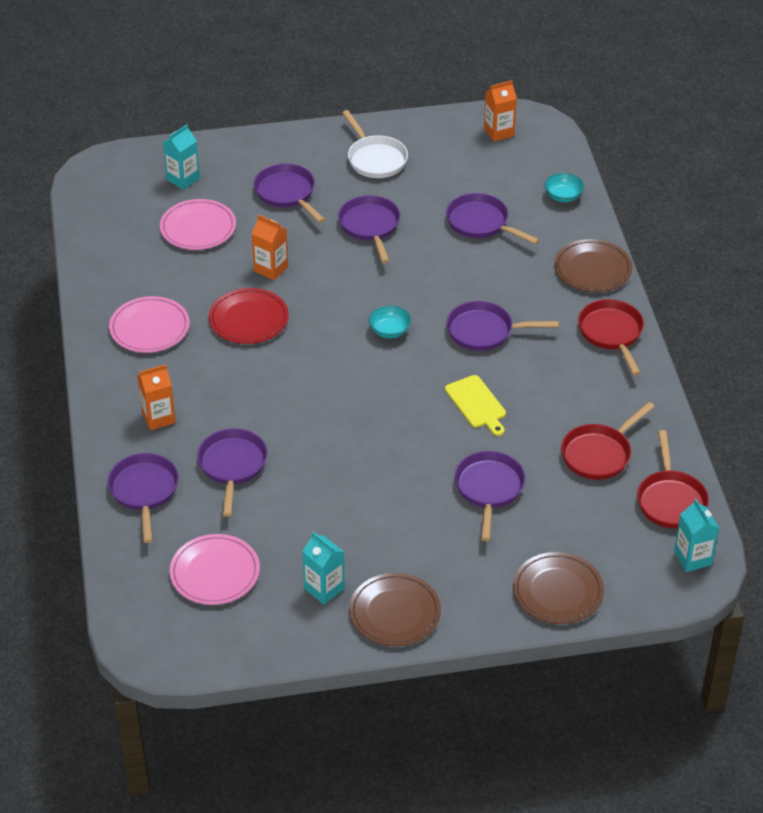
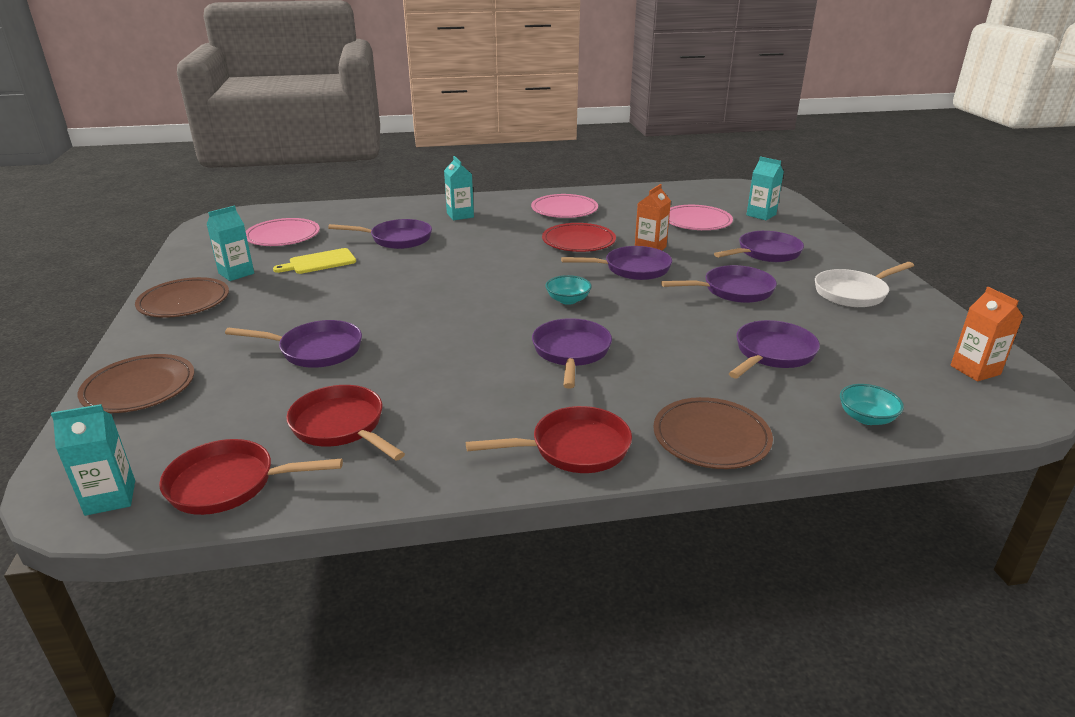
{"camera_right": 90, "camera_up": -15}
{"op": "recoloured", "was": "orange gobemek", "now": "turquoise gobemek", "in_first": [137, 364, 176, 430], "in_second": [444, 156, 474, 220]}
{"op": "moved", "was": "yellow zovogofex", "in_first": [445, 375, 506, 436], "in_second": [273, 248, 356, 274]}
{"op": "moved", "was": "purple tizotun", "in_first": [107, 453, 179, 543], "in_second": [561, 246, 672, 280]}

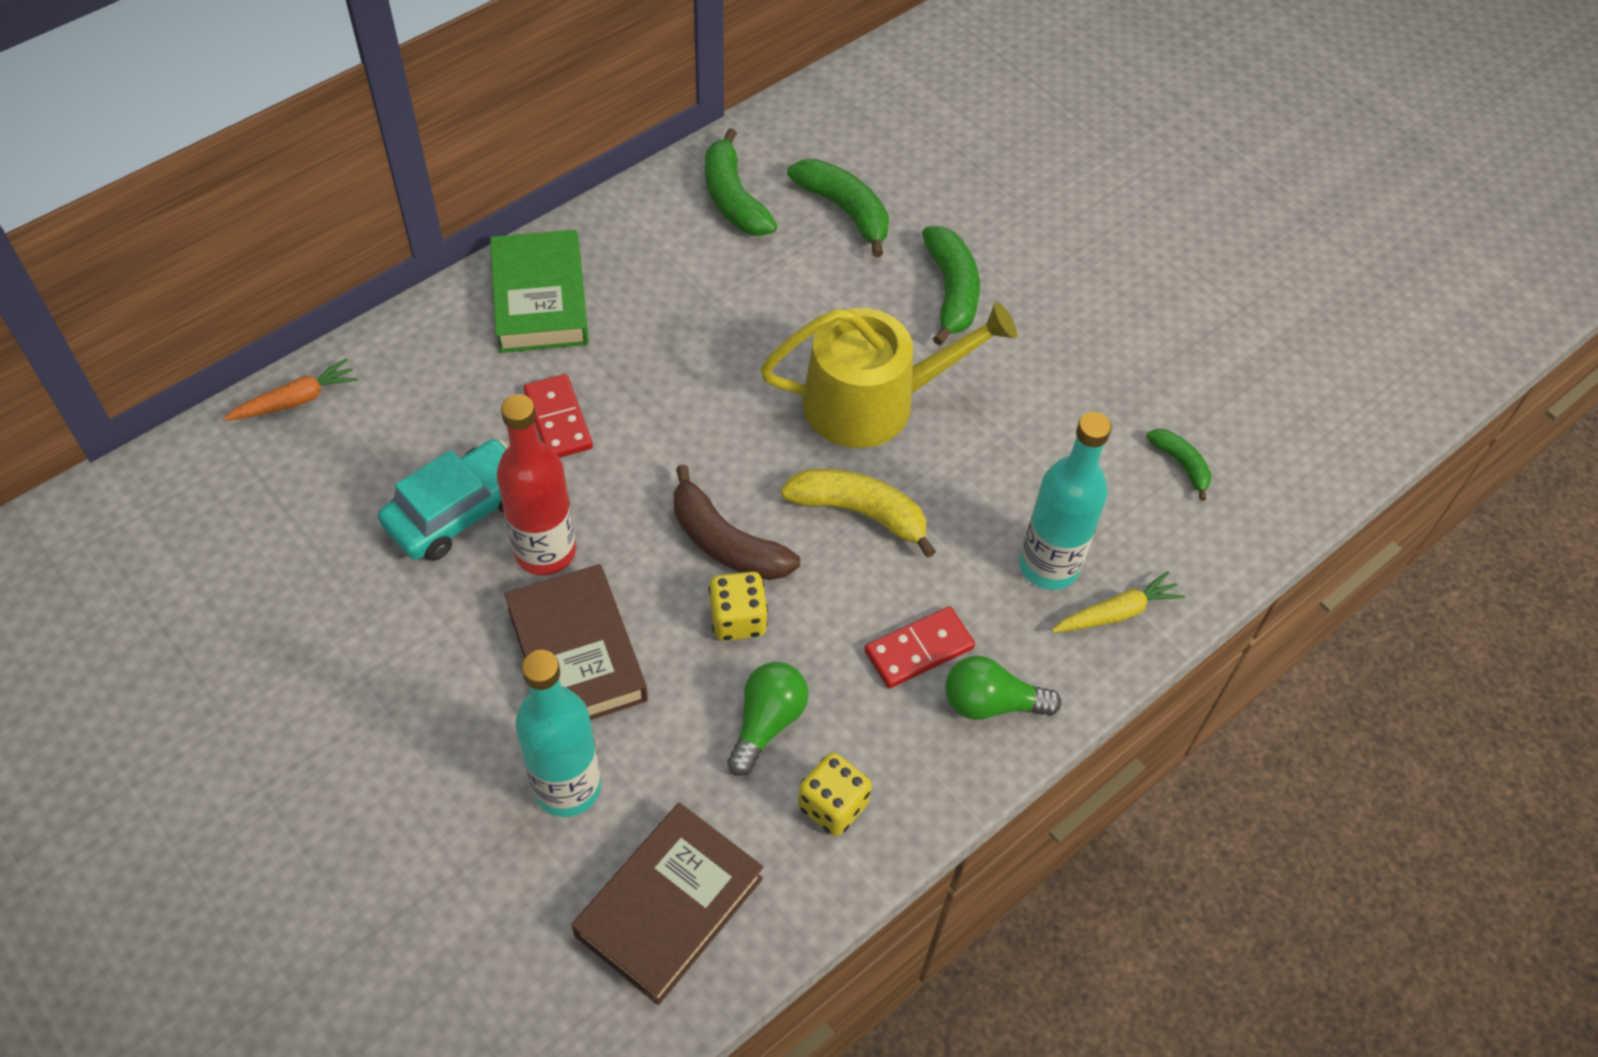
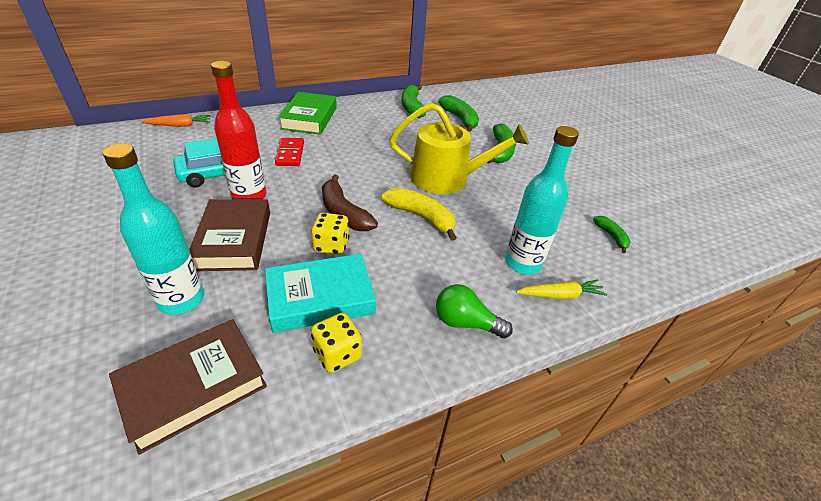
{"camera_right": 15, "camera_up": -15}
{"op": "removed", "was": "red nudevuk", "in_first": [865, 606, 975, 688]}
{"op": "replaced", "was": "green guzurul", "now": "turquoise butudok", "in_first": [727, 662, 809, 776], "in_second": [265, 254, 376, 333]}

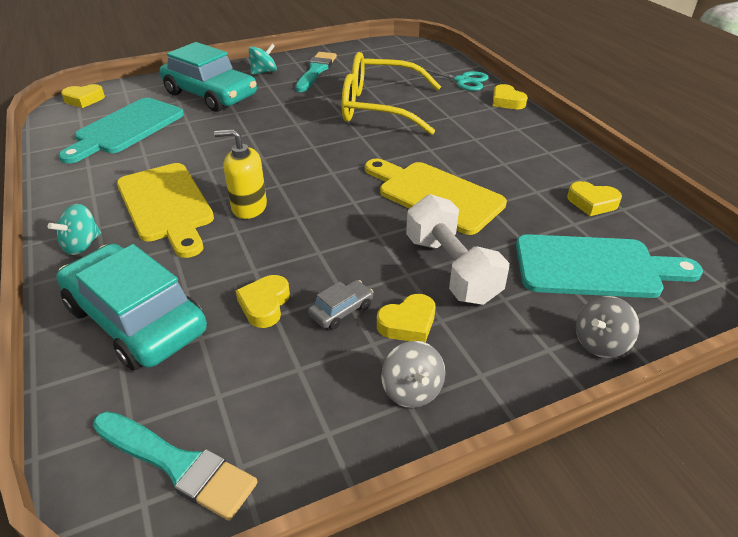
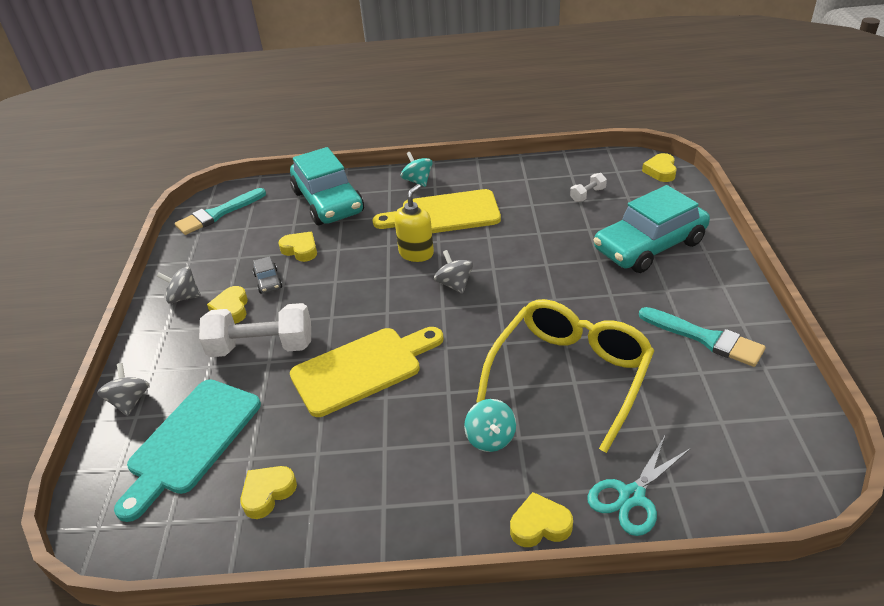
{"camera_right": 115, "camera_up": 0}
{"op": "moved", "was": "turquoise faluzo", "in_first": [249, 44, 277, 75], "in_second": [464, 399, 516, 452]}
{"op": "replaced", "was": "turquoise zovogofex", "now": "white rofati", "in_first": [59, 98, 184, 164], "in_second": [570, 173, 607, 202]}
{"op": "turned", "was": "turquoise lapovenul", "in_first": [56, 243, 207, 371], "in_second": [290, 147, 364, 225], "clockwise": 90}
{"op": "added", "now": "grey faluzo", "in_second": [434, 250, 473, 294]}

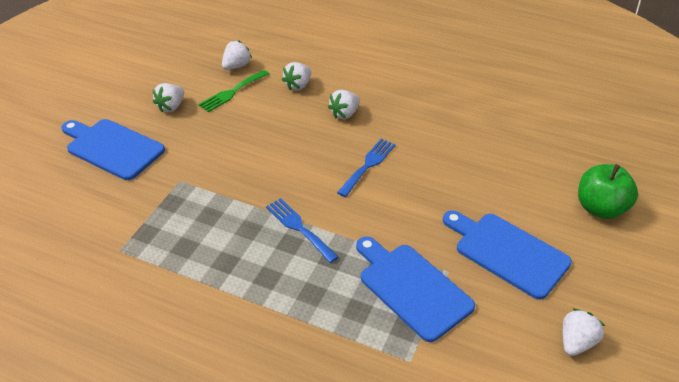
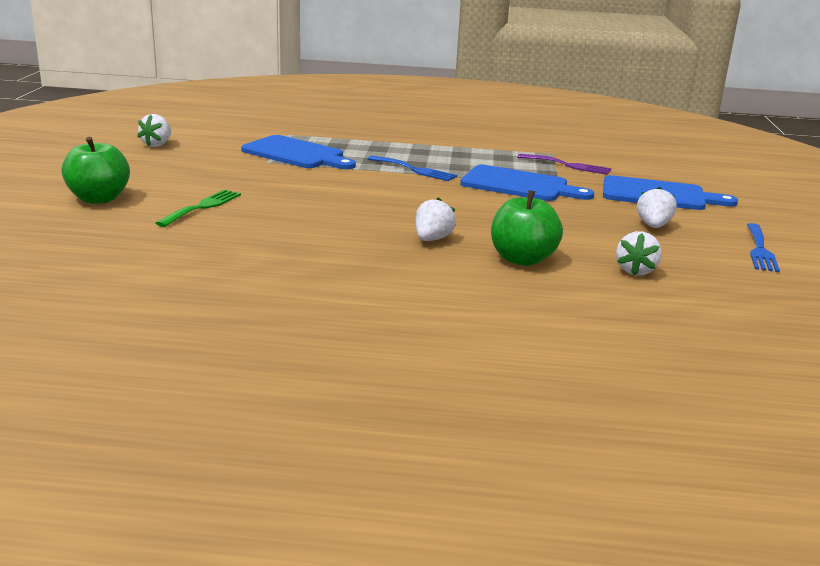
{"camera_right": 160, "camera_up": -20}
{"op": "replaced", "was": "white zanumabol", "now": "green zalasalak", "in_first": [282, 62, 312, 91], "in_second": [491, 190, 563, 266]}
{"op": "moved", "was": "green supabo", "in_first": [198, 70, 269, 112], "in_second": [156, 190, 241, 227]}
{"op": "moved", "was": "blue supabo", "in_first": [337, 139, 396, 197], "in_second": [747, 223, 780, 272]}
{"op": "moved", "was": "blue zovogofex", "in_first": [443, 210, 572, 300], "in_second": [460, 165, 594, 201]}
{"op": "added", "now": "purple supabo", "in_second": [518, 154, 611, 175]}

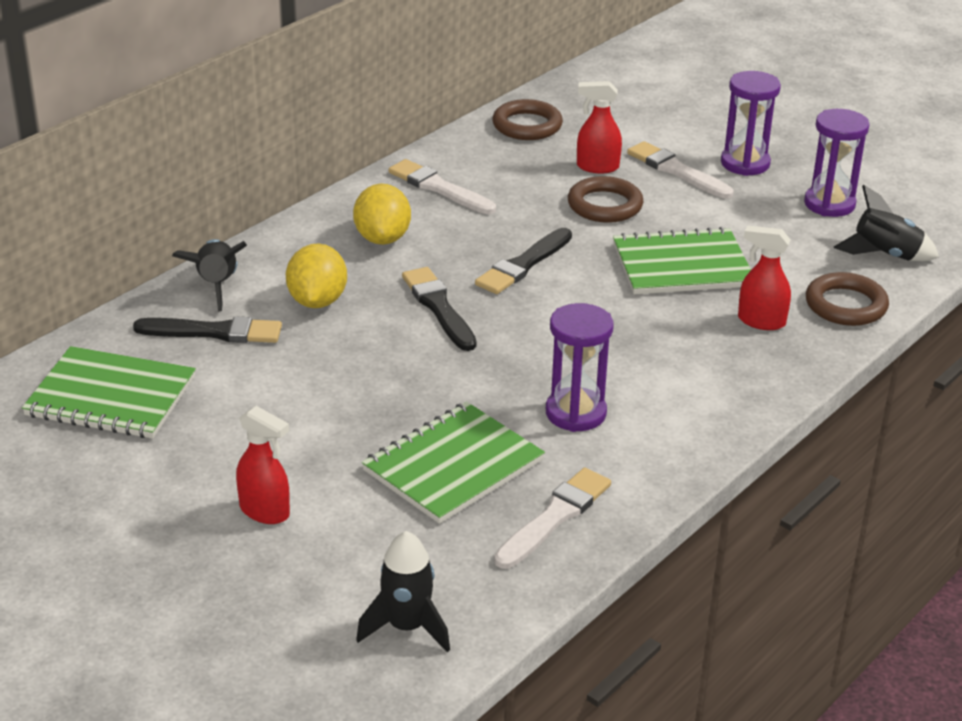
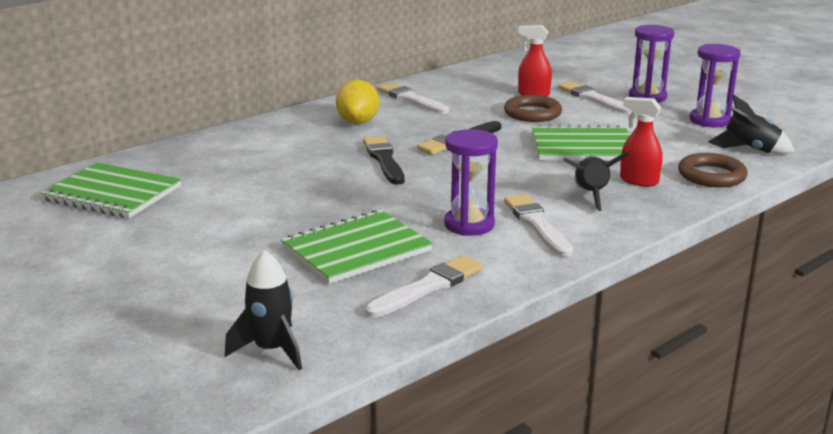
{"camera_right": 10, "camera_up": -10}
{"op": "removed", "was": "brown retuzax", "in_first": [492, 99, 563, 140]}
{"op": "moved", "was": "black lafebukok", "in_first": [172, 239, 247, 311], "in_second": [563, 152, 629, 211]}
{"op": "removed", "was": "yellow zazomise", "in_first": [286, 243, 347, 308]}
{"op": "removed", "was": "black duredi", "in_first": [133, 316, 282, 343]}
{"op": "removed", "was": "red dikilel", "in_first": [236, 406, 290, 524]}
{"op": "added", "now": "white duredi", "in_second": [504, 194, 573, 257]}

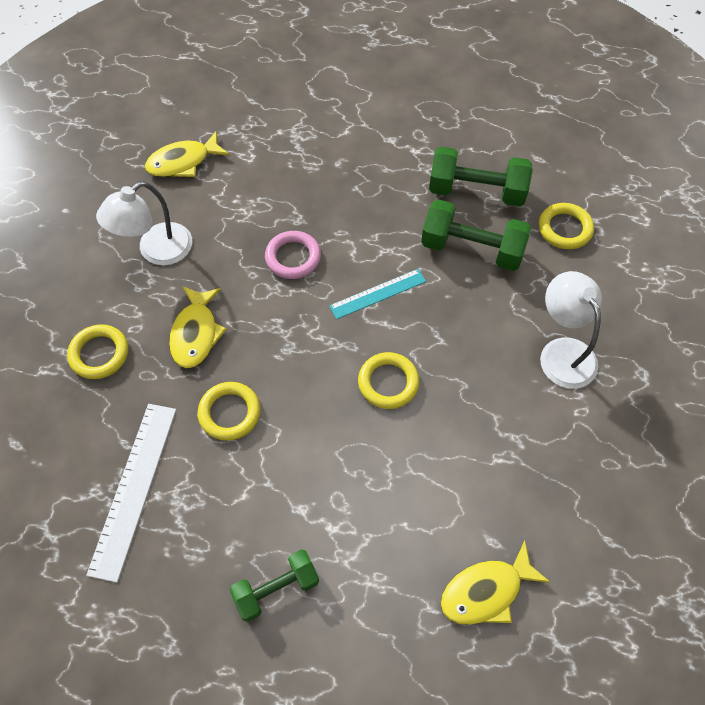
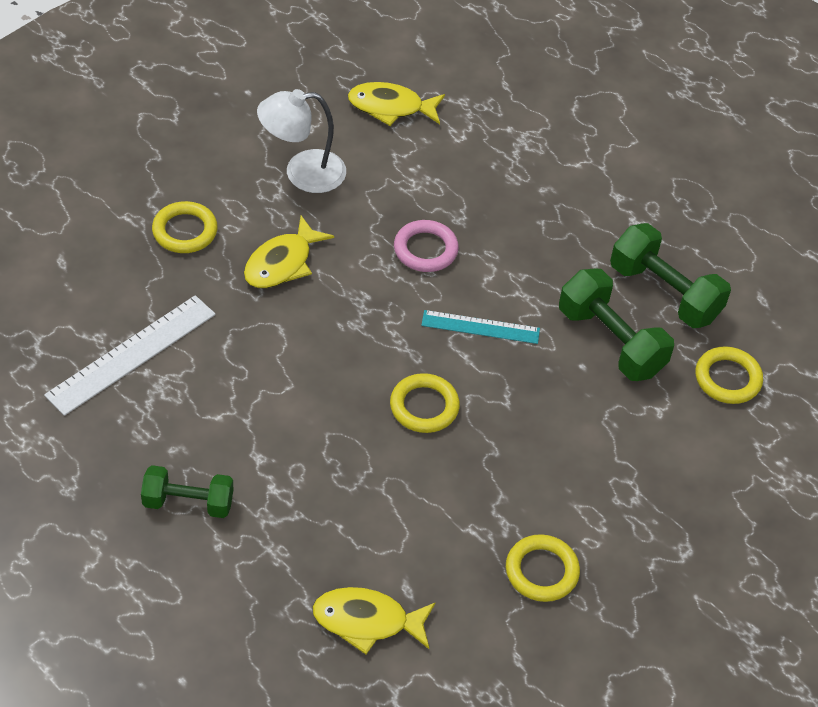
{"camera_right": 30, "camera_up": -10}
{"op": "removed", "was": "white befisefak", "in_first": [540, 271, 602, 389]}
{"op": "moved", "was": "yellow retuzax", "in_first": [198, 382, 261, 441], "in_second": [506, 534, 580, 602]}

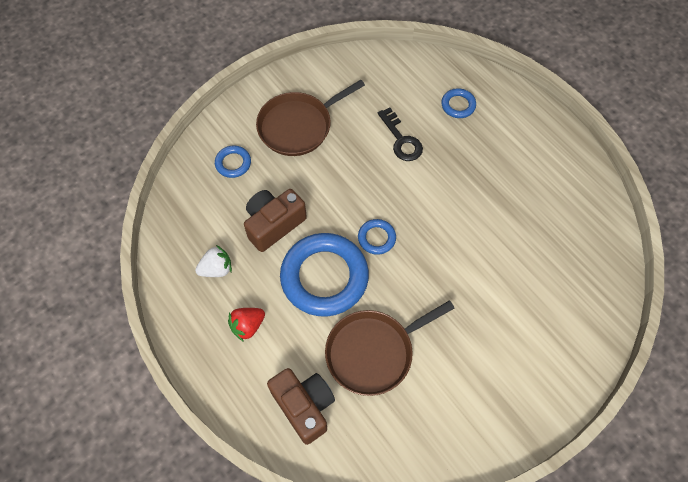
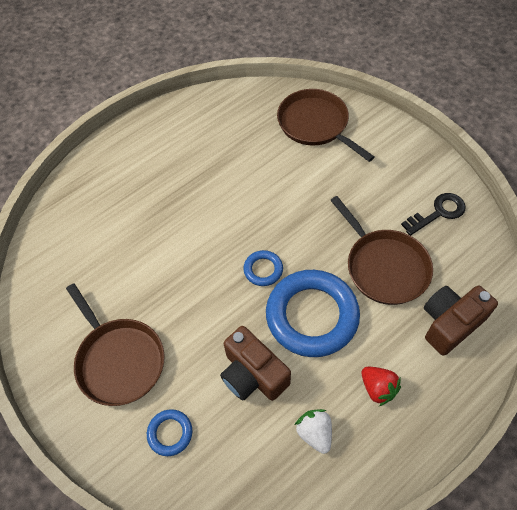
{"camera_right": -90, "camera_up": -5}
{"op": "removed", "was": "blue retuzax", "in_first": [441, 88, 476, 118]}
{"op": "moved", "was": "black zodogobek", "in_first": [377, 107, 423, 161], "in_second": [401, 193, 466, 236]}
{"op": "added", "now": "brown tizotun", "in_second": [277, 89, 374, 162]}

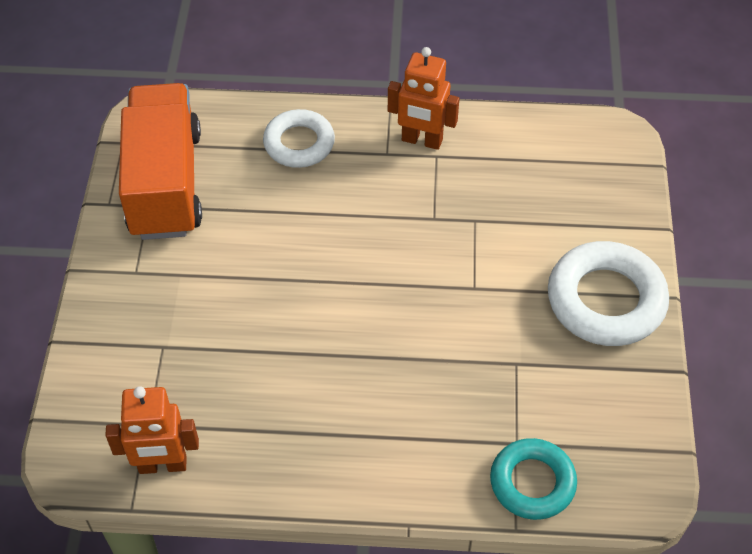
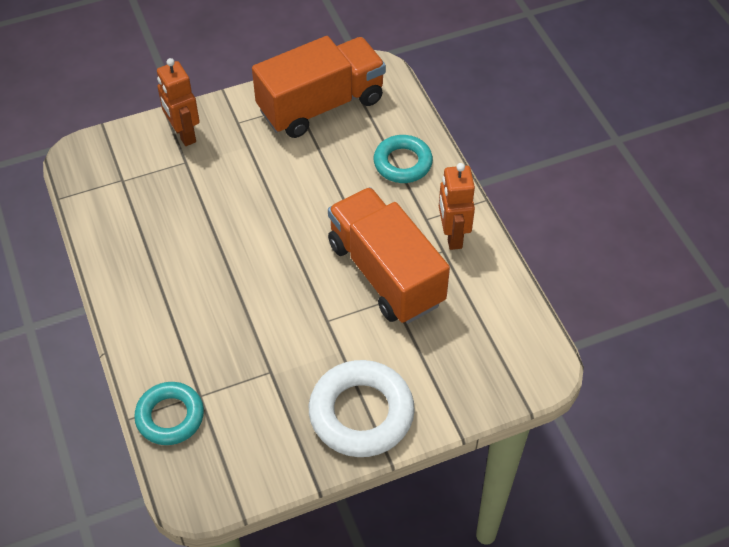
{"camera_right": 65, "camera_up": 0}
{"op": "recoloured", "was": "white retuzax", "now": "turquoise retuzax", "in_first": [263, 109, 335, 168], "in_second": [374, 135, 433, 183]}
{"op": "moved", "was": "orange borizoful", "in_first": [105, 386, 199, 474], "in_second": [157, 58, 200, 146]}
{"op": "added", "now": "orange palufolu", "in_second": [328, 187, 450, 324]}

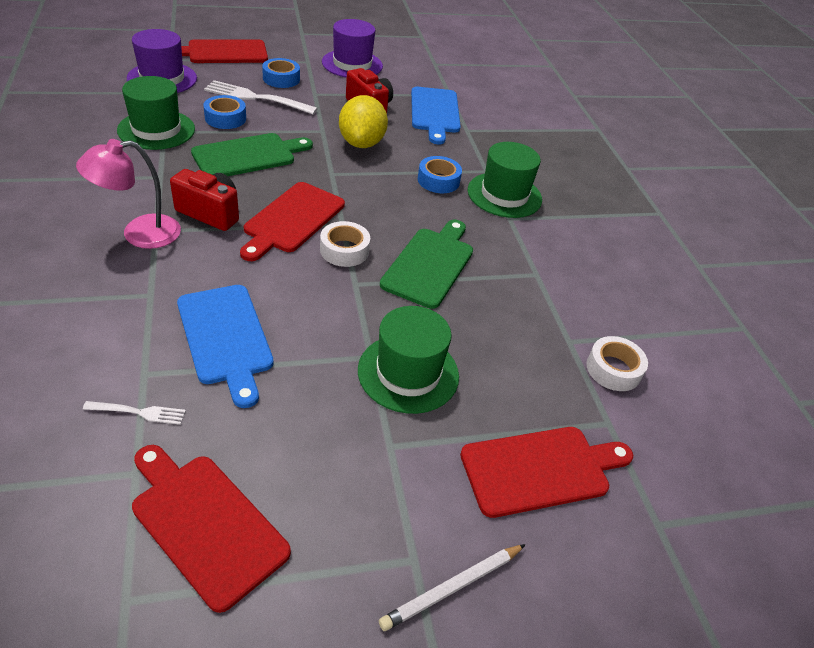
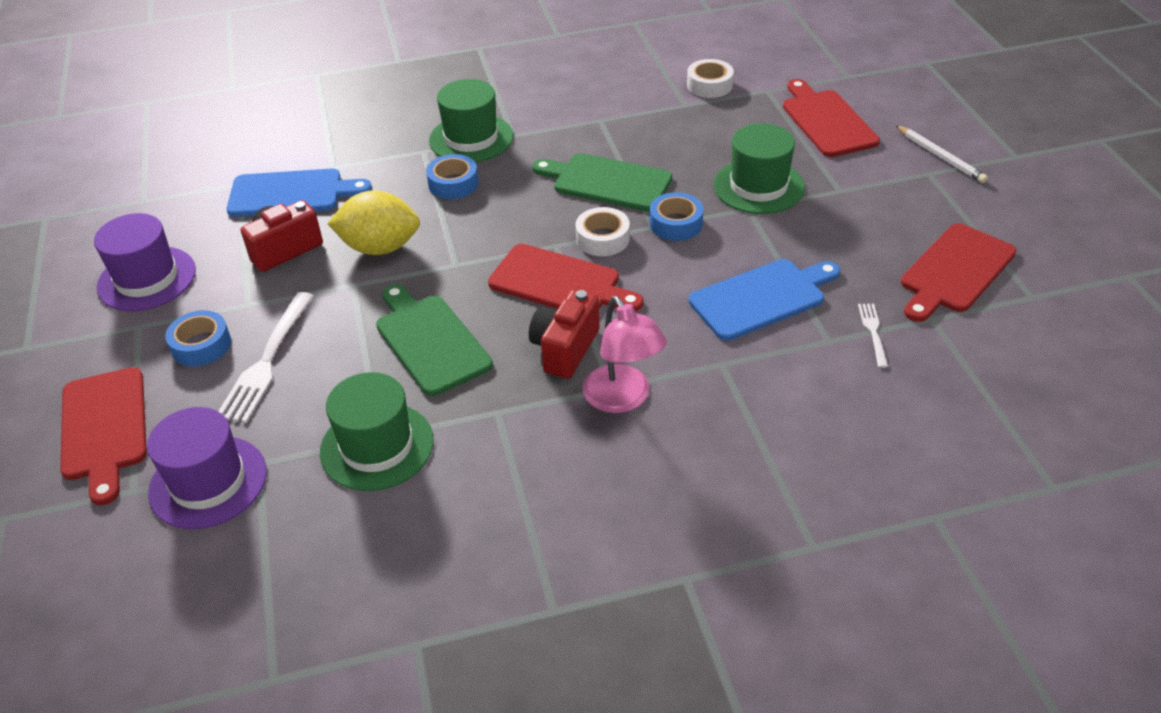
{"camera_right": -85, "camera_up": 0}
{"op": "moved", "was": "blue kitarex", "in_first": [203, 95, 246, 129], "in_second": [649, 192, 704, 241]}

